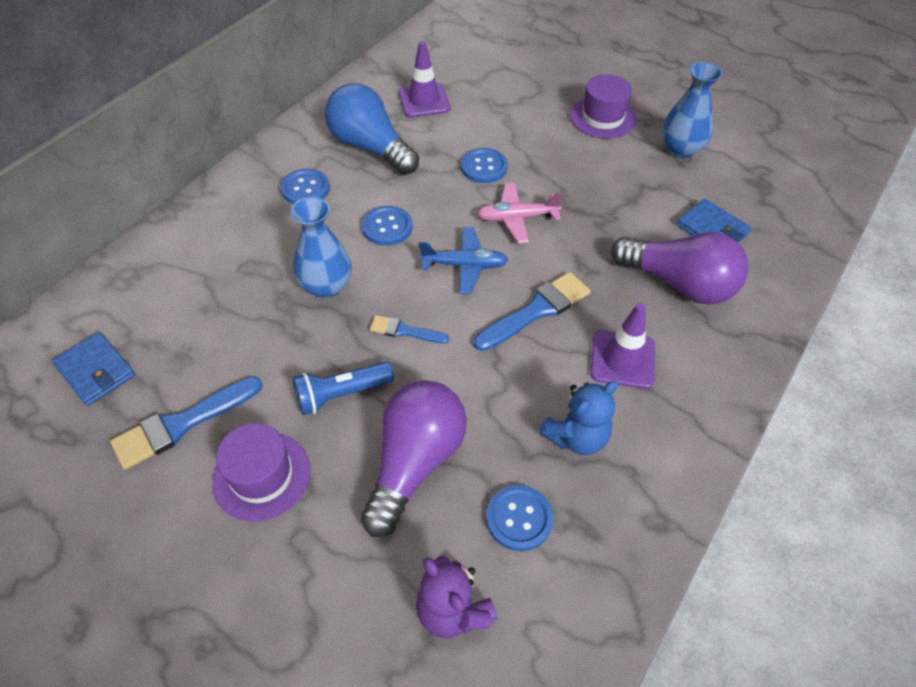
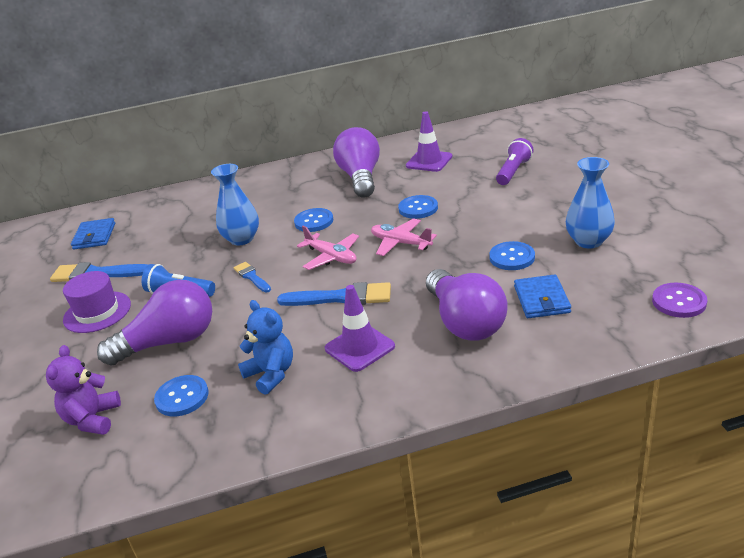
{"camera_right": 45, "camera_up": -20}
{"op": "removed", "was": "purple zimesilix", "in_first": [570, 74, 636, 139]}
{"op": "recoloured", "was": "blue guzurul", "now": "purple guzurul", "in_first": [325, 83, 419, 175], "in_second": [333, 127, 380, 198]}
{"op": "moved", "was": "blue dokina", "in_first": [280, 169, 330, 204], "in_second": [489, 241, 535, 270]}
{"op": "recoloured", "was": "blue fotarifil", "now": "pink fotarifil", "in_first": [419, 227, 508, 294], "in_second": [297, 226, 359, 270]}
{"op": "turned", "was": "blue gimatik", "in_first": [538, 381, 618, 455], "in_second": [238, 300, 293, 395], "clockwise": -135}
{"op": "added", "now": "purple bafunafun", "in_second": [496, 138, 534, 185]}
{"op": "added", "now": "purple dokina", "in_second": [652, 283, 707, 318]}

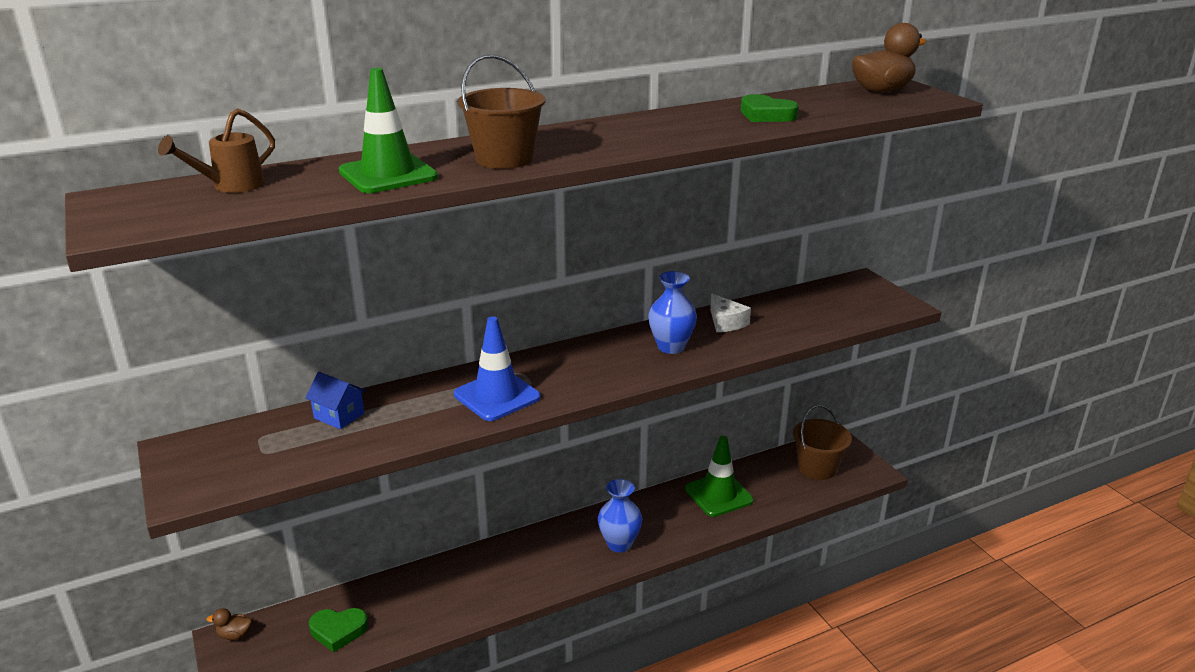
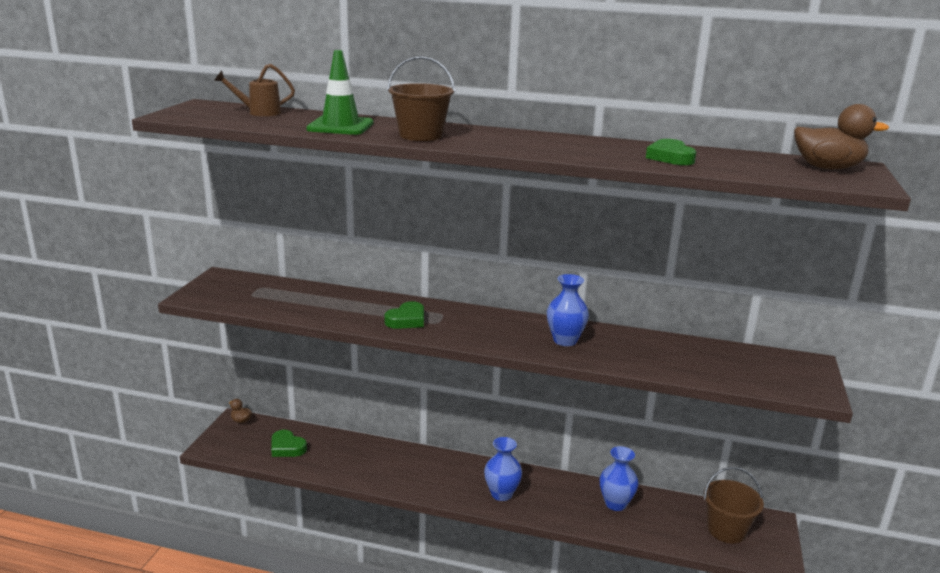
{"camera_right": 40, "camera_up": -5}
{"op": "removed", "was": "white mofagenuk", "in_first": [710, 294, 751, 332]}
{"op": "replaced", "was": "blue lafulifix", "now": "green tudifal", "in_first": [454, 316, 540, 421], "in_second": [384, 301, 424, 329]}
{"op": "removed", "was": "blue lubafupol", "in_first": [305, 372, 366, 429]}
{"op": "replaced", "was": "green lafulifix", "now": "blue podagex", "in_first": [685, 436, 753, 517], "in_second": [600, 446, 639, 511]}

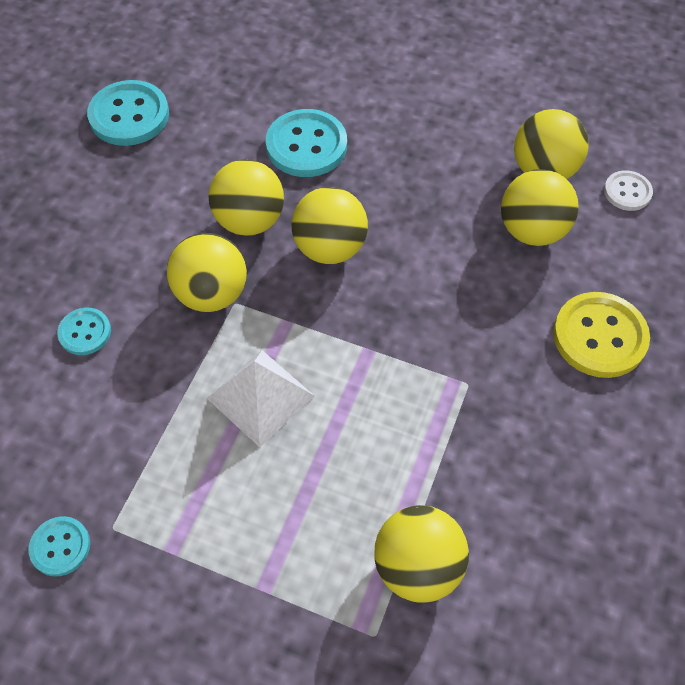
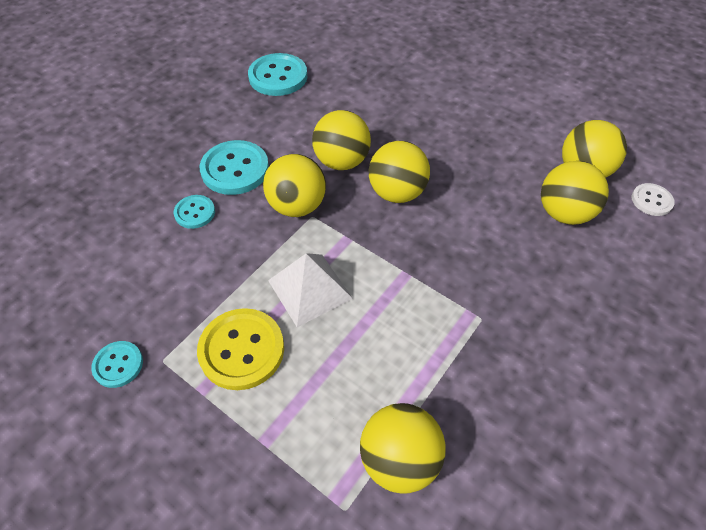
{"camera_right": 15, "camera_up": -5}
{"op": "moved", "was": "turquoise dokina", "in_first": [266, 109, 347, 177], "in_second": [200, 140, 269, 195]}
{"op": "moved", "was": "yellow dokina", "in_first": [553, 292, 650, 378], "in_second": [197, 308, 284, 390]}

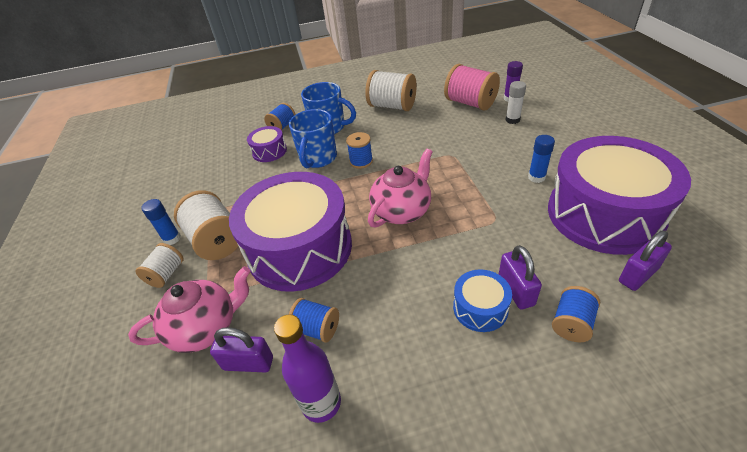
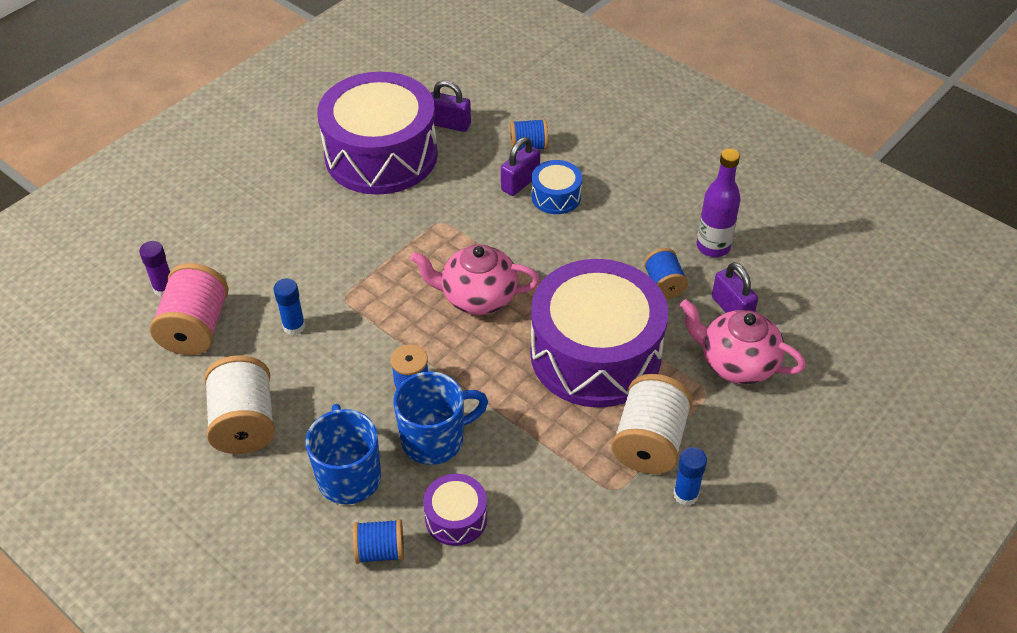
{"camera_right": -130, "camera_up": 5}
{"op": "removed", "was": "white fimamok", "in_first": [505, 81, 526, 124]}
{"op": "moved", "was": "blue fimamok", "in_first": [528, 135, 555, 183], "in_second": [273, 278, 305, 335]}
{"op": "removed", "was": "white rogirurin", "in_first": [135, 243, 184, 288]}

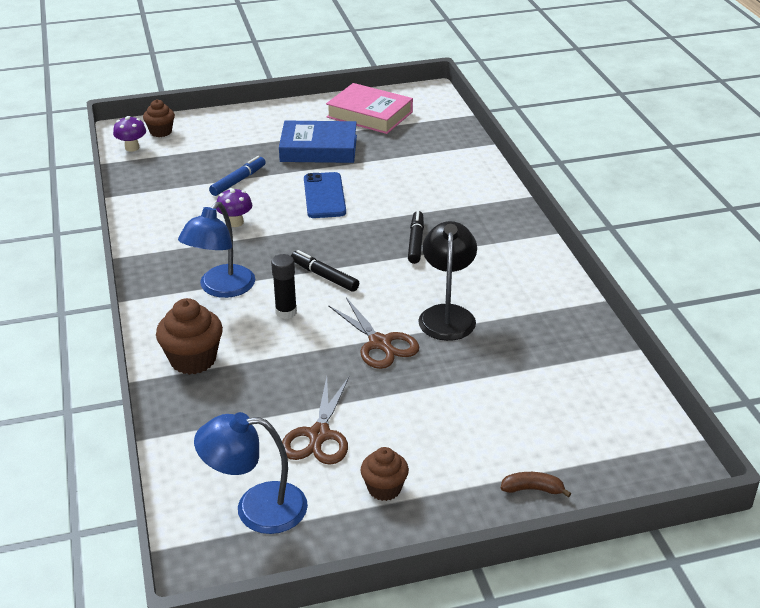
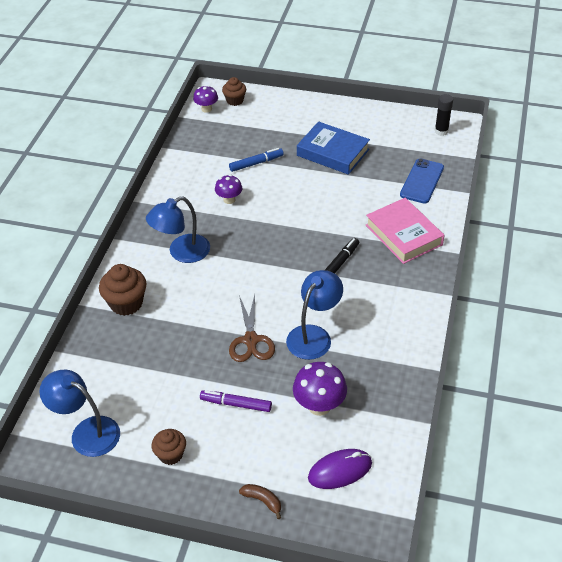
{"camera_right": 30, "camera_up": 10}
{"op": "moved", "was": "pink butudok", "in_first": [326, 83, 413, 134], "in_second": [366, 198, 444, 264]}
{"op": "moved", "was": "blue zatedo", "in_first": [304, 172, 346, 218], "in_second": [400, 158, 444, 204]}
{"op": "recoloured", "was": "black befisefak", "now": "blue befisefak", "in_first": [418, 221, 477, 341], "in_second": [286, 270, 343, 360]}
{"op": "removed", "was": "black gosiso", "in_first": [291, 250, 359, 292]}
{"op": "moved", "was": "black fimamok", "in_first": [271, 254, 297, 319], "in_second": [435, 94, 453, 136]}
{"op": "removed", "was": "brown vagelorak", "in_first": [282, 377, 349, 465]}
{"op": "added", "now": "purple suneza", "in_second": [293, 362, 347, 416]}
{"op": "added", "now": "purple gosiso", "in_second": [200, 390, 272, 412]}
{"op": "added", "now": "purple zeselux", "in_second": [308, 449, 372, 489]}

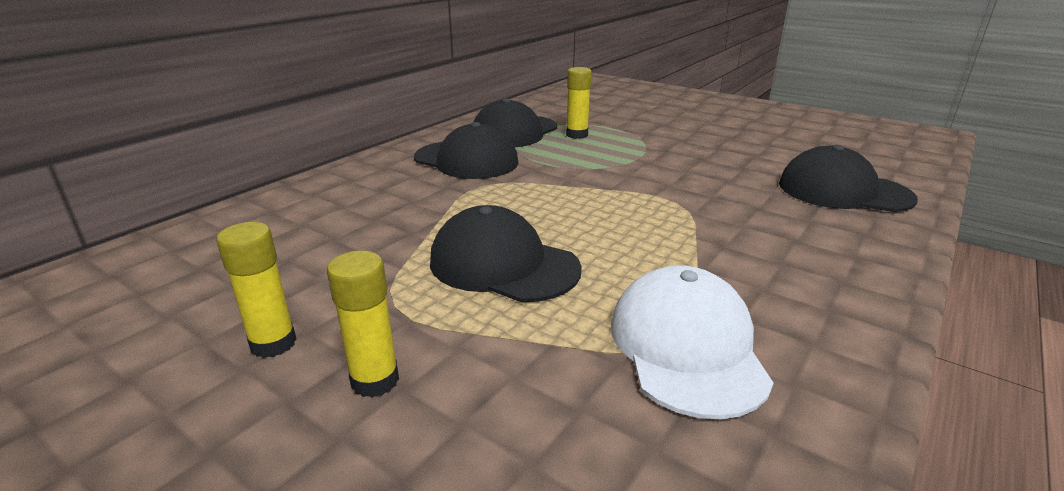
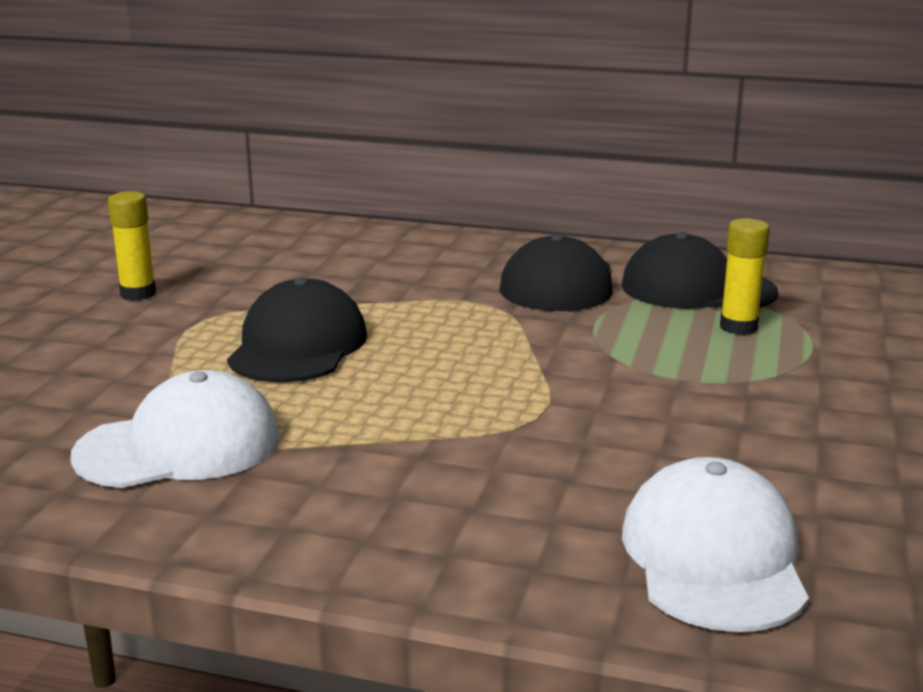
{"camera_right": 70, "camera_up": -5}
{"op": "recoloured", "was": "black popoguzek", "now": "white popoguzek", "in_first": [779, 145, 918, 212], "in_second": [622, 457, 809, 632]}
{"op": "removed", "was": "yellow fimamok", "in_first": [327, 251, 399, 398]}

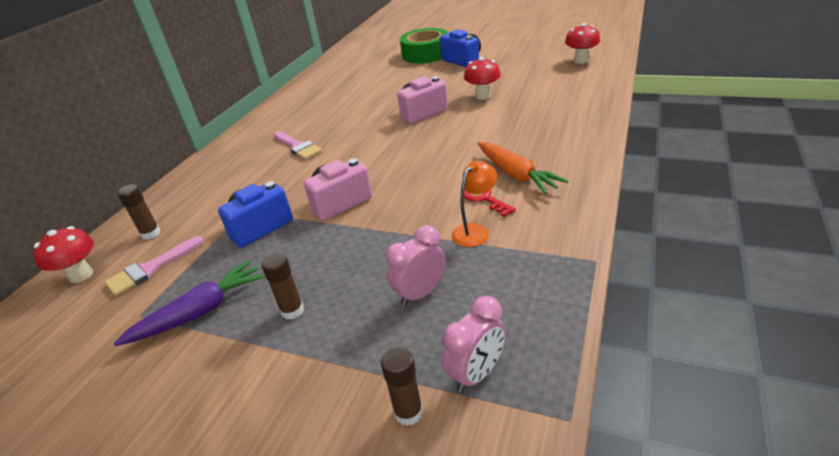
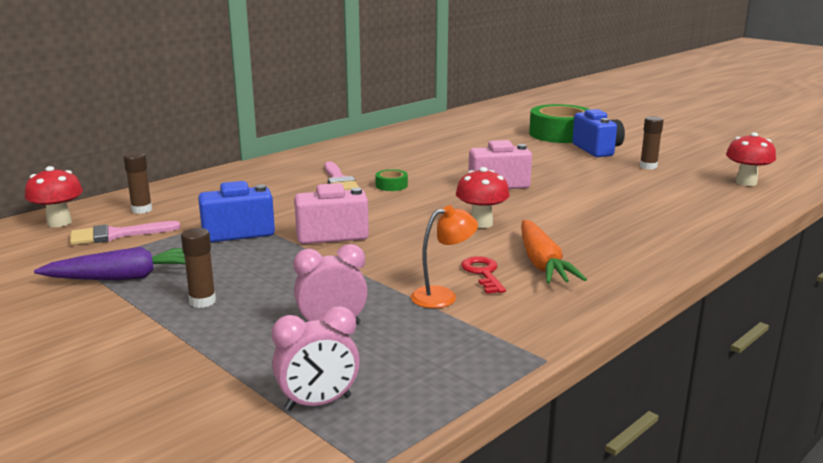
{"camera_right": 20, "camera_up": -15}
{"op": "moved", "was": "red suneza", "in_first": [464, 57, 501, 100], "in_second": [456, 167, 510, 228]}
{"op": "moved", "was": "brown fimamok", "in_first": [381, 347, 423, 426], "in_second": [640, 116, 664, 170]}
{"op": "added", "now": "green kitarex", "in_second": [375, 169, 408, 191]}

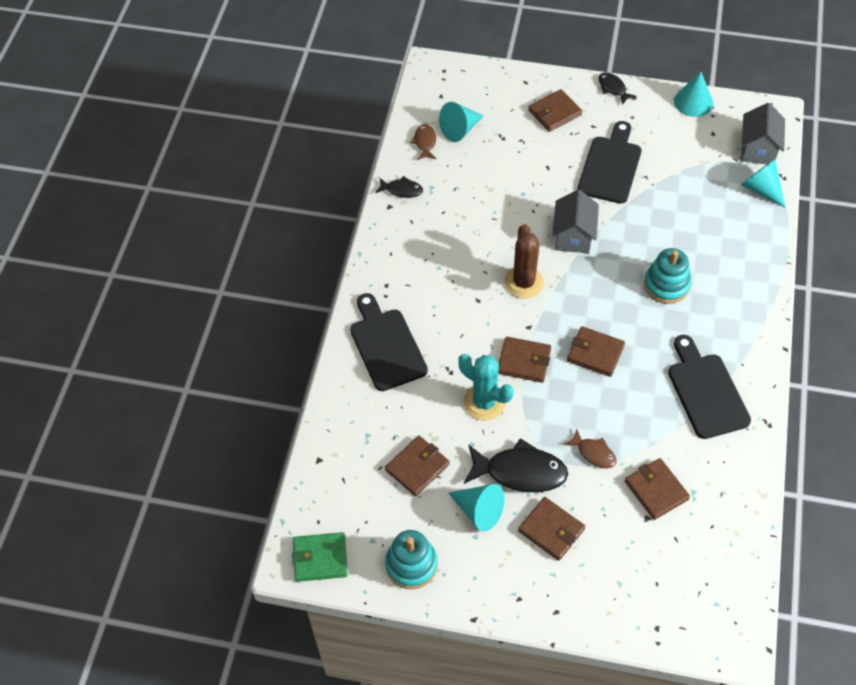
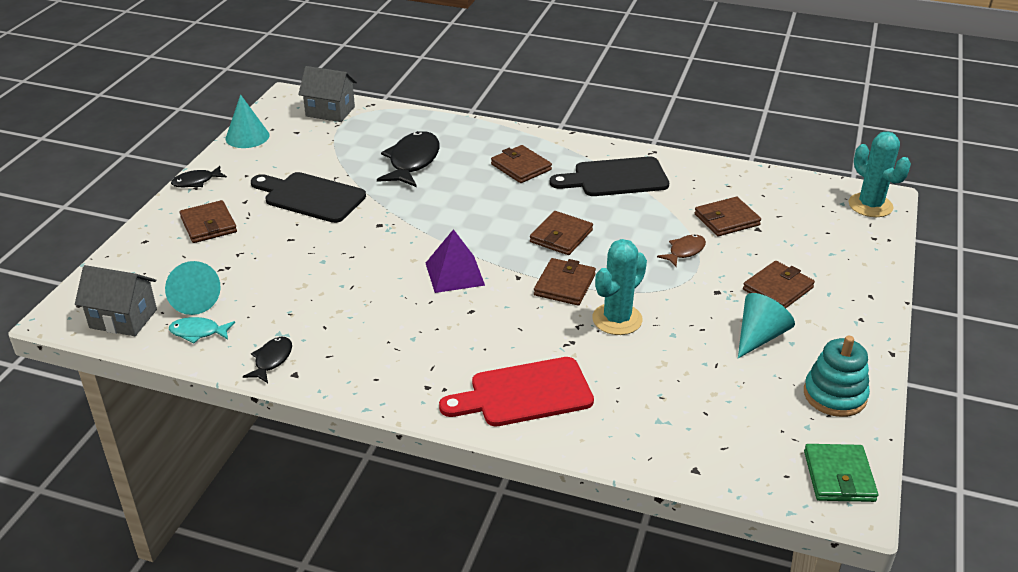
{"camera_right": -85, "camera_up": -20}
{"op": "recoloured", "was": "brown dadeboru", "now": "turquoise dadeboru", "in_first": [410, 124, 436, 160], "in_second": [169, 317, 235, 343]}
{"op": "removed", "was": "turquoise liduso", "in_first": [741, 159, 786, 208]}
{"op": "moved", "was": "grey lubafupol", "in_first": [552, 189, 599, 253], "in_second": [75, 265, 157, 336]}
{"op": "replaced", "was": "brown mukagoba", "now": "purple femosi", "in_first": [504, 224, 544, 299], "in_second": [426, 229, 485, 293]}
{"op": "removed", "was": "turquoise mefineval", "in_first": [644, 248, 691, 304]}
{"op": "recoloured", "was": "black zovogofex", "now": "red zovogofex", "in_first": [350, 293, 428, 391], "in_second": [439, 357, 594, 426]}
{"op": "moved", "was": "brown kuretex", "in_first": [385, 435, 449, 496], "in_second": [491, 145, 552, 183]}
{"op": "moved", "was": "black dadeboru", "in_first": [464, 438, 568, 492], "in_second": [377, 131, 440, 187]}
{"op": "added", "now": "turquoise mukagoba", "in_second": [848, 131, 911, 217]}

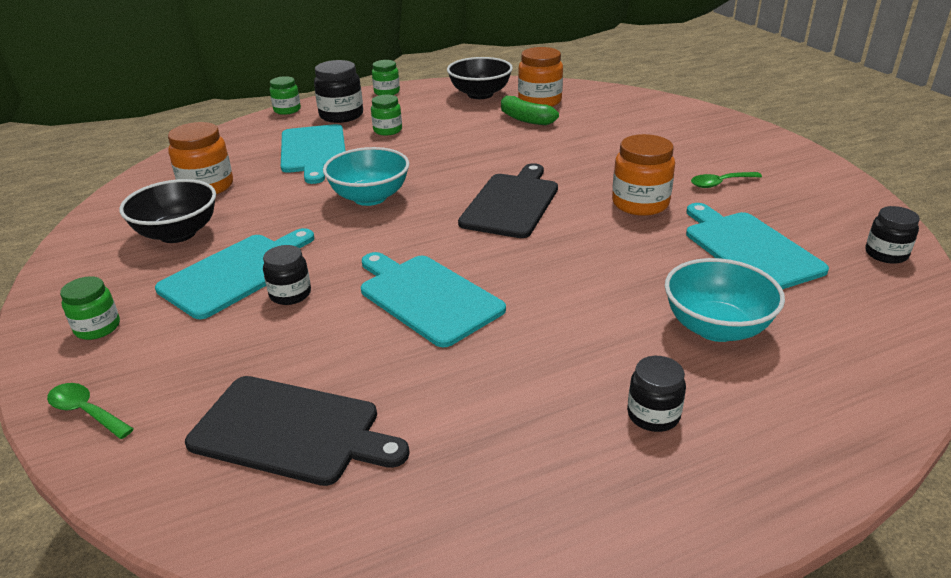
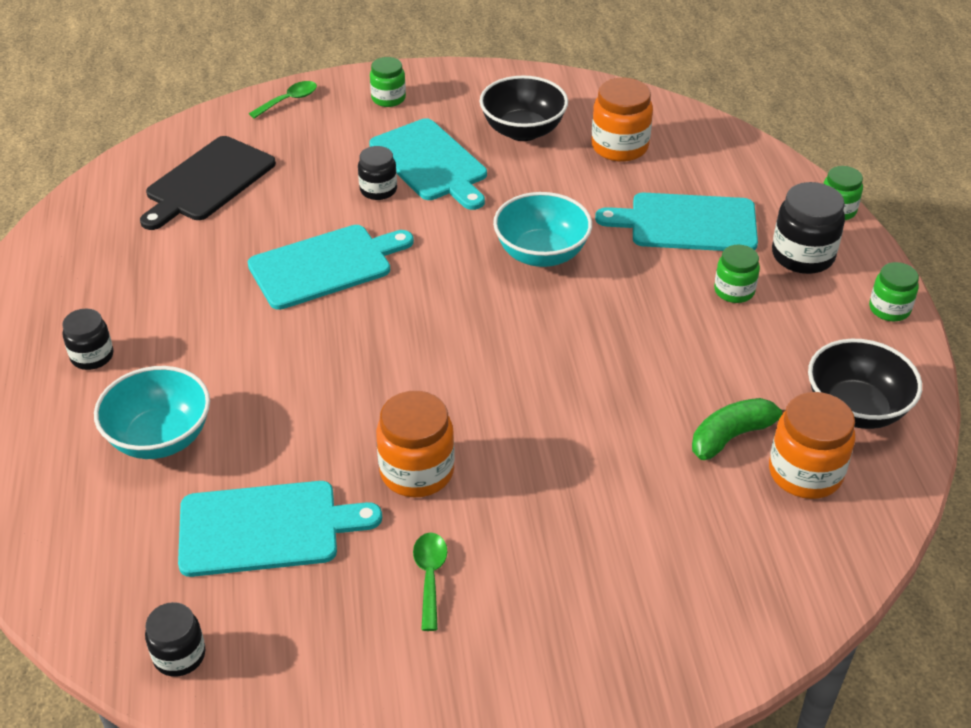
{"camera_right": 105, "camera_up": 10}
{"op": "removed", "was": "black zovogofex", "in_first": [458, 163, 558, 238]}

